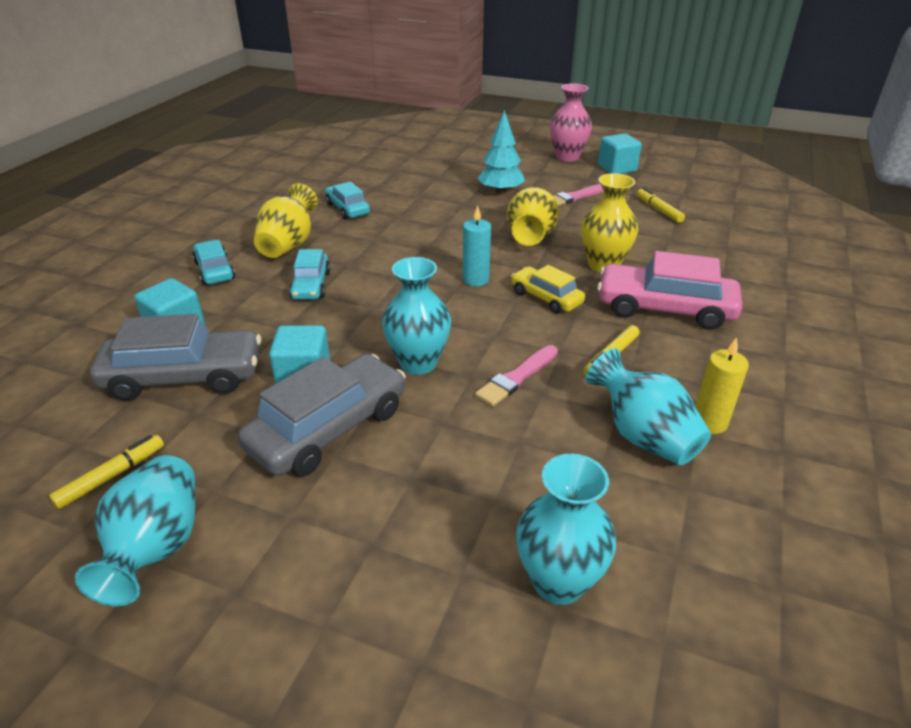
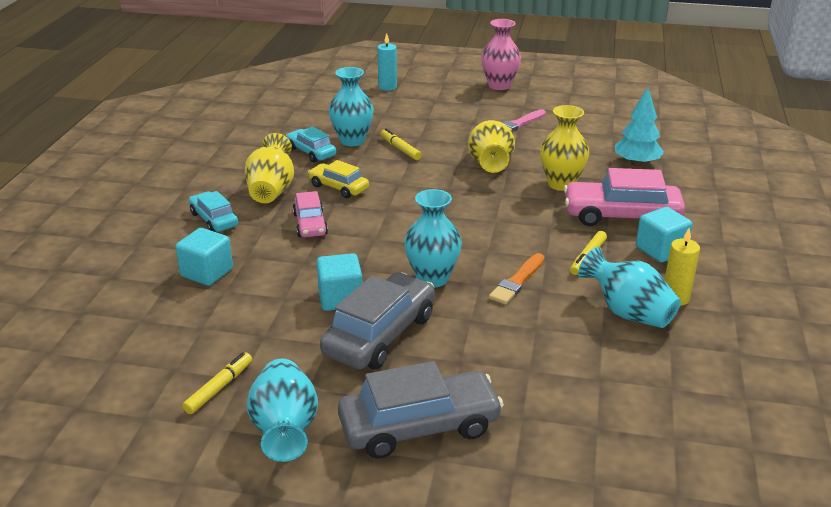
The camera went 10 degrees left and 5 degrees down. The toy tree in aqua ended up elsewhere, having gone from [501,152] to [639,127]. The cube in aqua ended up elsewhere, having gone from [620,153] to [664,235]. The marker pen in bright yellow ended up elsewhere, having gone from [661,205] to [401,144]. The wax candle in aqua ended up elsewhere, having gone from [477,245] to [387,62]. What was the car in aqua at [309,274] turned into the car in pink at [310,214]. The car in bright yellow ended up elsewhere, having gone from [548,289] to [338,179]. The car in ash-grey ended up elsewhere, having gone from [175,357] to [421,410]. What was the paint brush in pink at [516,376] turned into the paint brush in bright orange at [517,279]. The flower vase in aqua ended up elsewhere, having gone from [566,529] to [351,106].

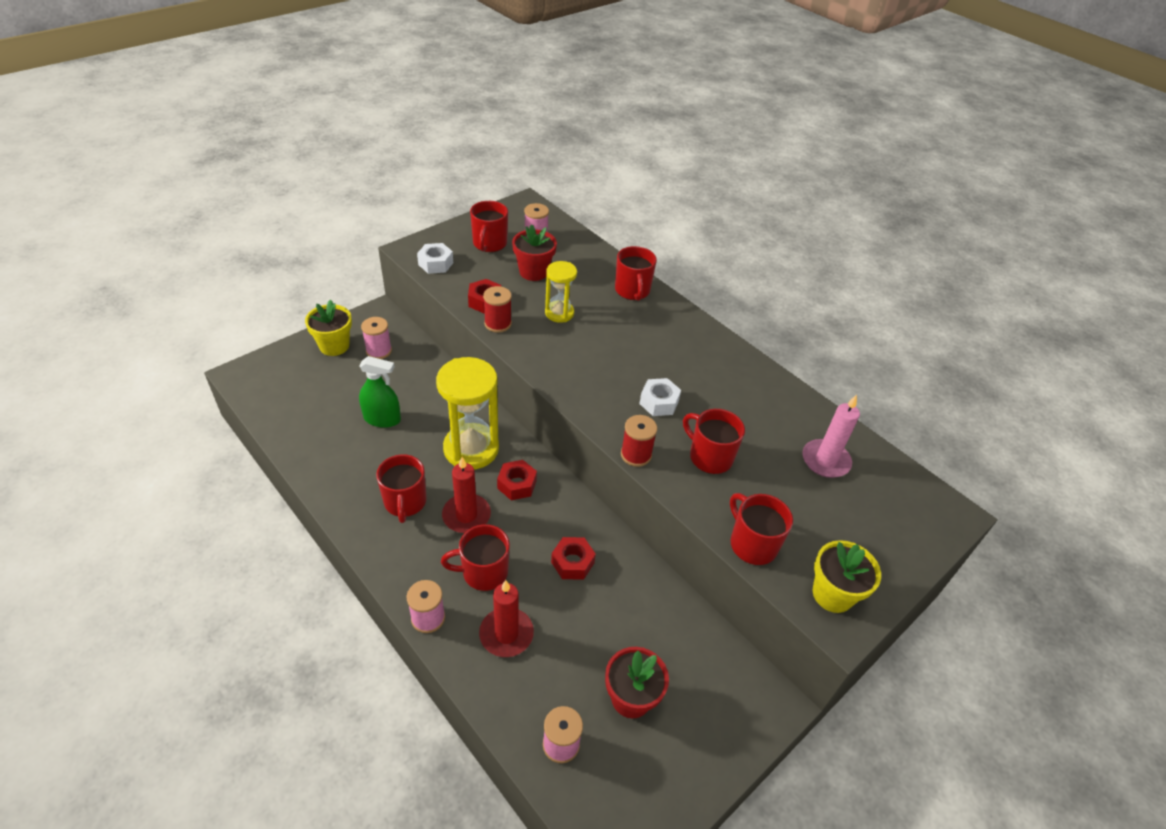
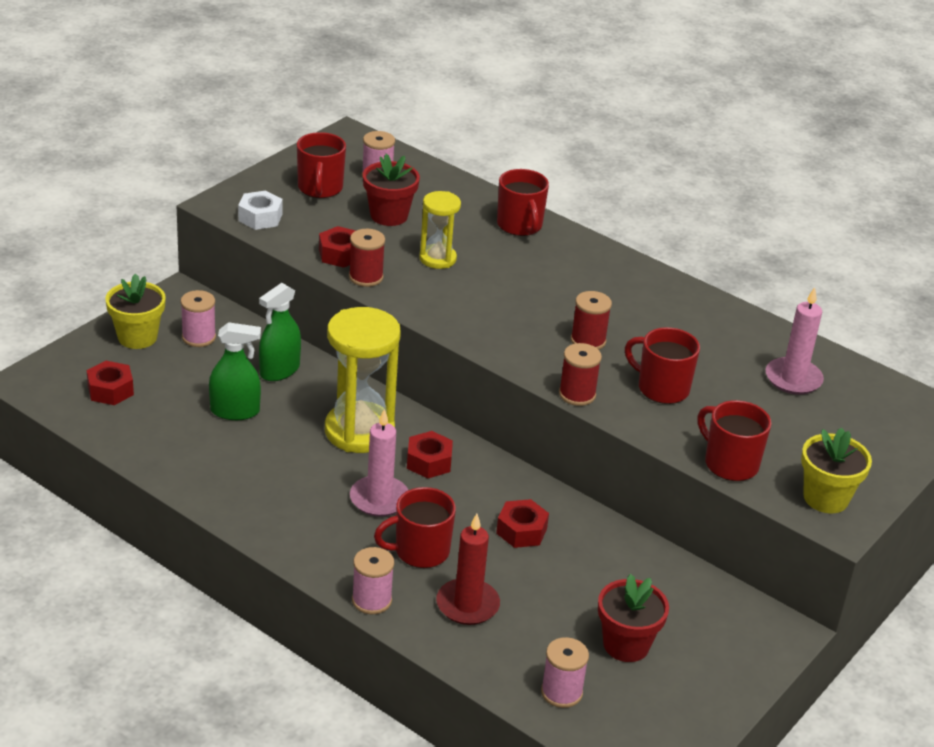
The camera went 10 degrees left and 10 degrees down. Where the hex nut in white stood at [660,397], the spool in crimson came to stand at [591,320]. The second view lost the mug in crimson at [401,488]. What was the wax candle in crimson at [466,495] turned into the wax candle in pink at [379,463]. The second view gained the spray bottle in green at [280,332]. The second view gained the hex nut in crimson at [110,383].

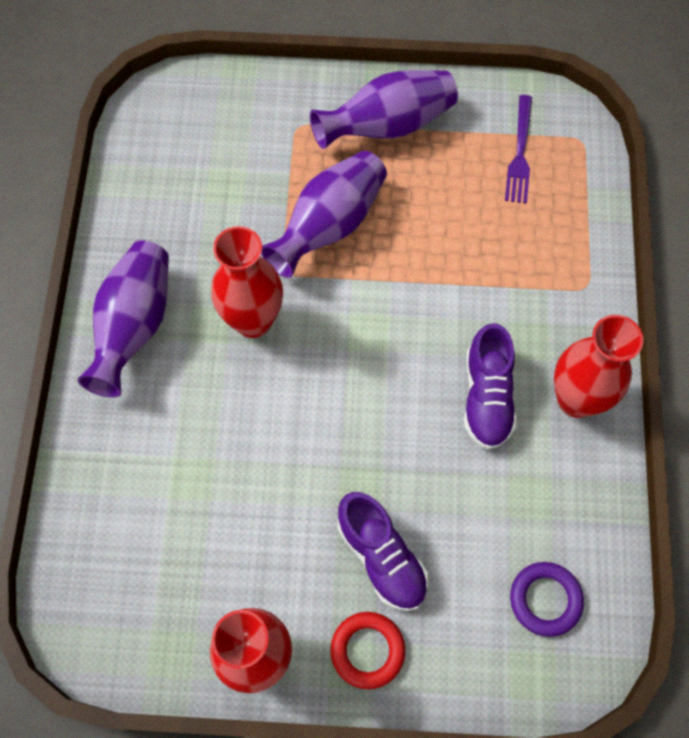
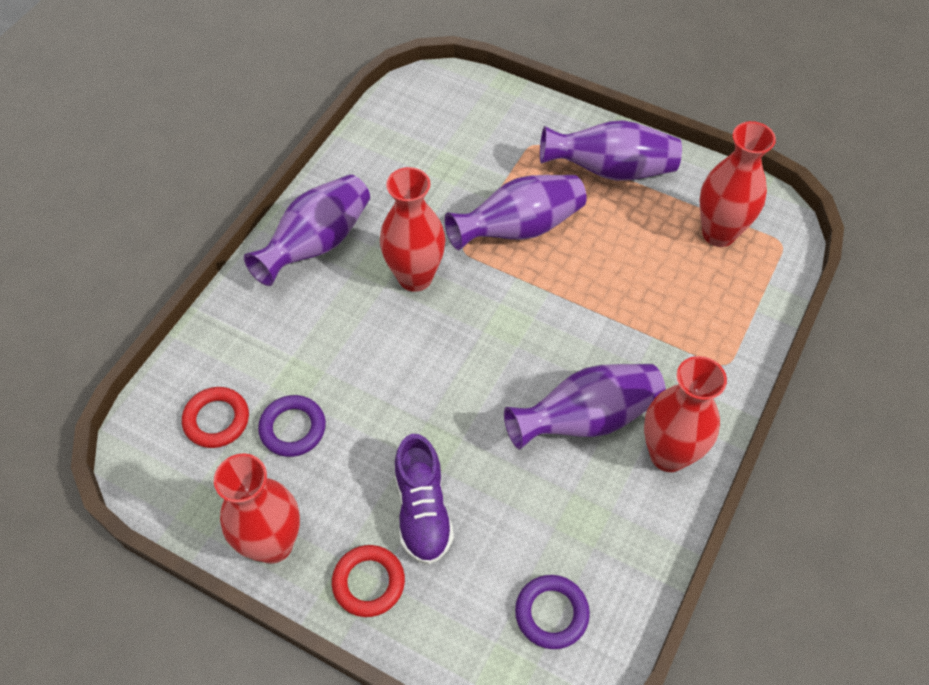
The camera went 25 degrees right and 10 degrees down. Where the fork in violet stood at [518,149], the flower vase in crimson came to stand at [738,184]. Where the shoe in violet stood at [490,386], the flower vase in violet came to stand at [585,406]. The second view gained the ring in crimson at [215,417]. The second view gained the ring in violet at [292,426].

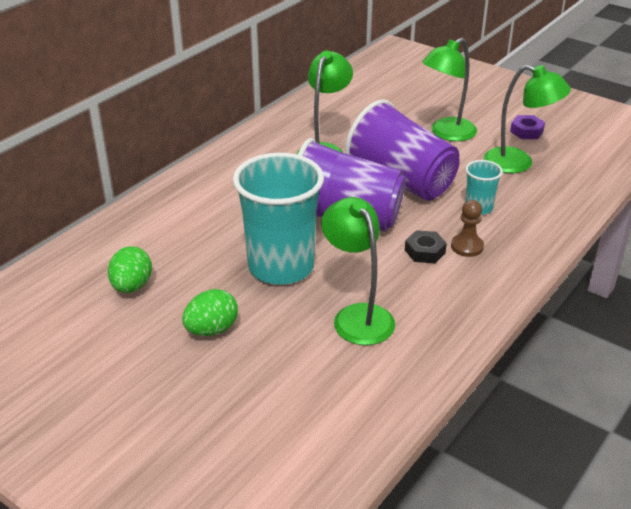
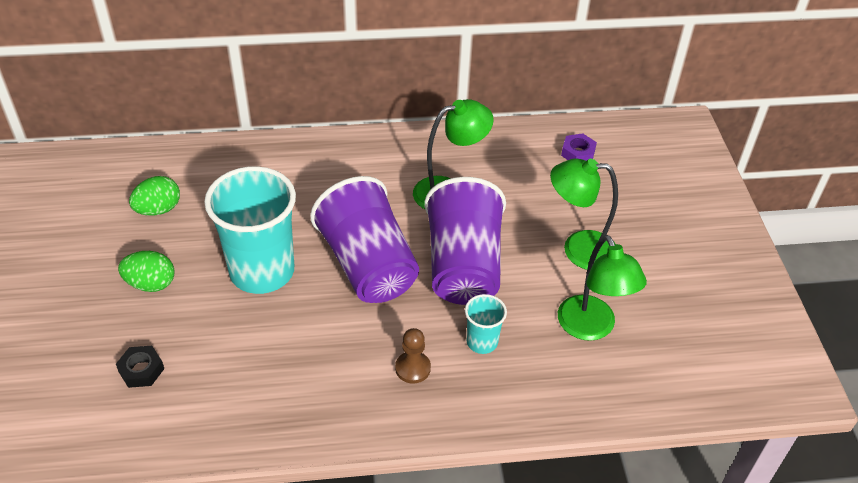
The camera went 45 degrees right and 10 degrees up. The hex nut in violet ended up elsewhere, having gone from [527,127] to [579,147]. The second view lost the reading lamp in green at [358,271]. The hex nut in black ended up elsewhere, having gone from [426,246] to [140,367].

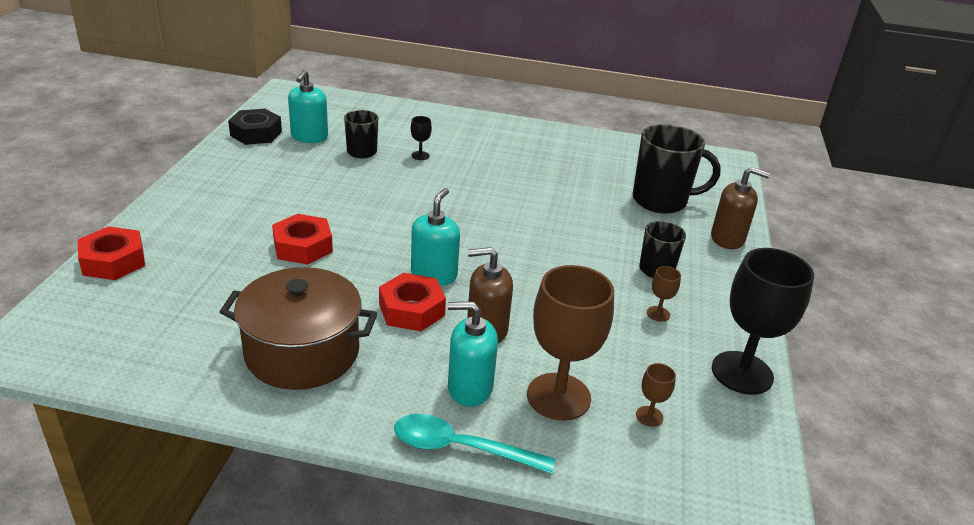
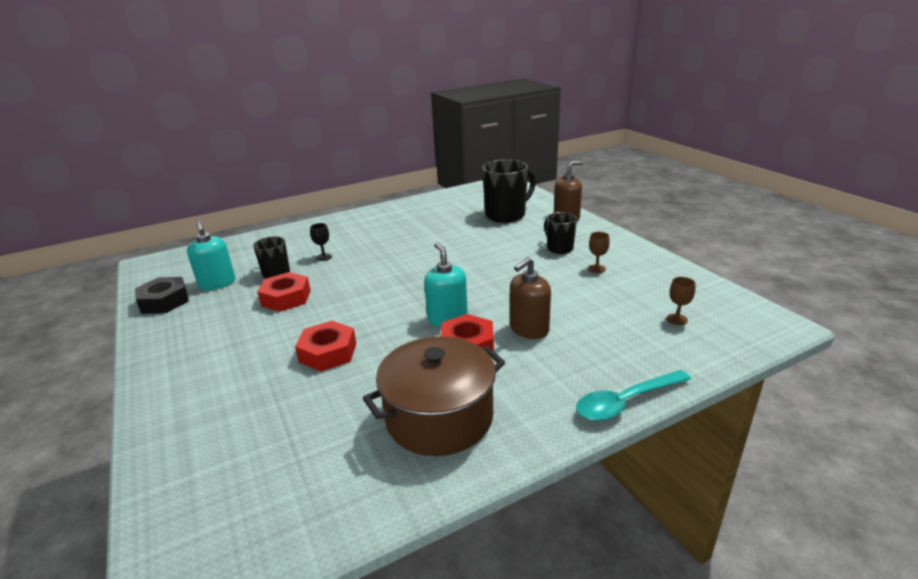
The camera went 35 degrees left and 5 degrees down. The hex nut in crimson ended up elsewhere, having gone from [111,253] to [284,292]. The second view lost the wine glass in black at [763,321]. The second view lost the wine glass in brown at [570,343]. The second view lost the soap dispenser in aqua at [473,354].

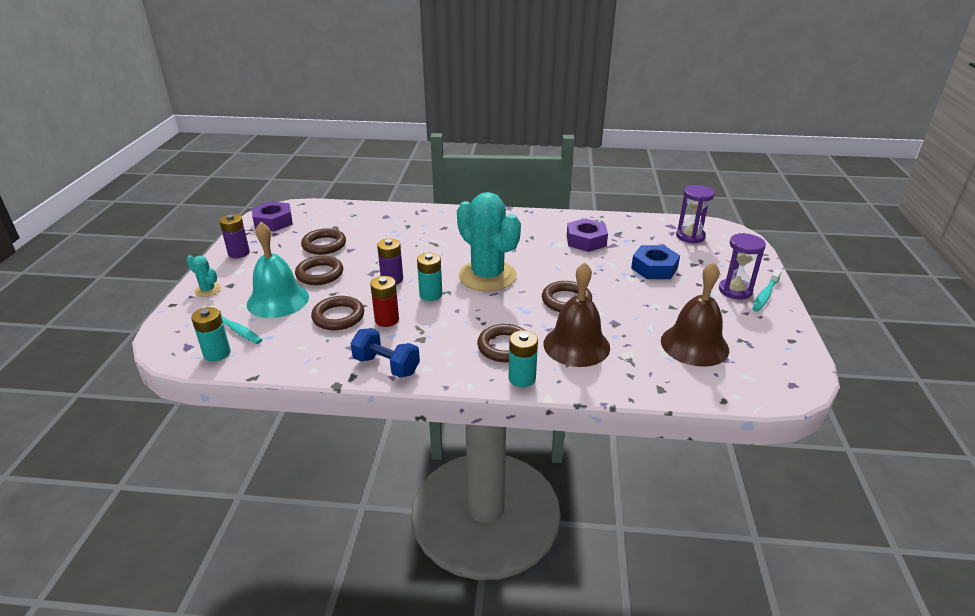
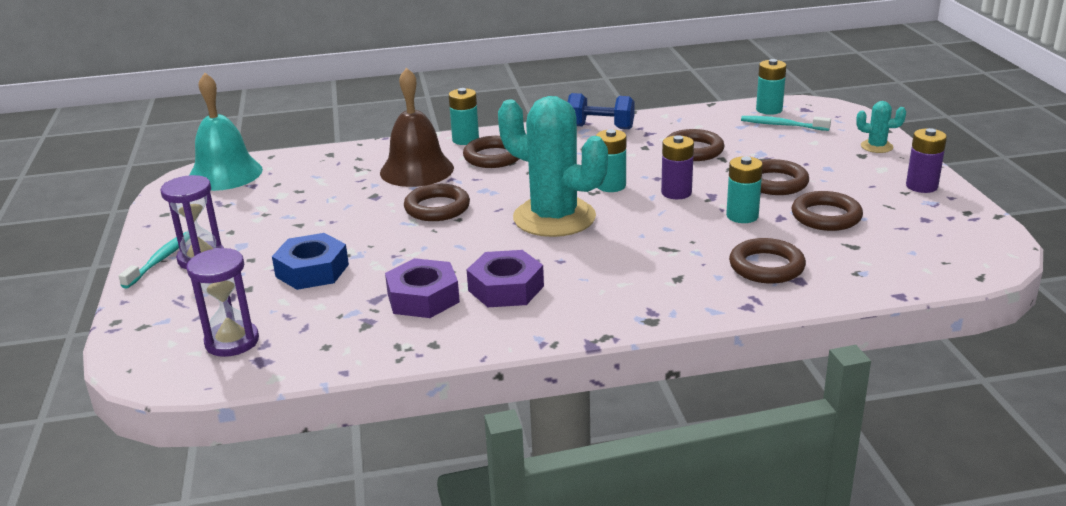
The camera went 165 degrees right and 5 degrees down. The hex nut in violet ended up elsewhere, having gone from [272,216] to [505,278]. The bell in aqua ended up elsewhere, having gone from [278,270] to [226,132]. The second view lost the bell in brown at [695,314]. The second view lost the battery in crimson at [384,301]. The second view gained the battery in aqua at [744,189]. The second view gained the ring in brown at [767,261].

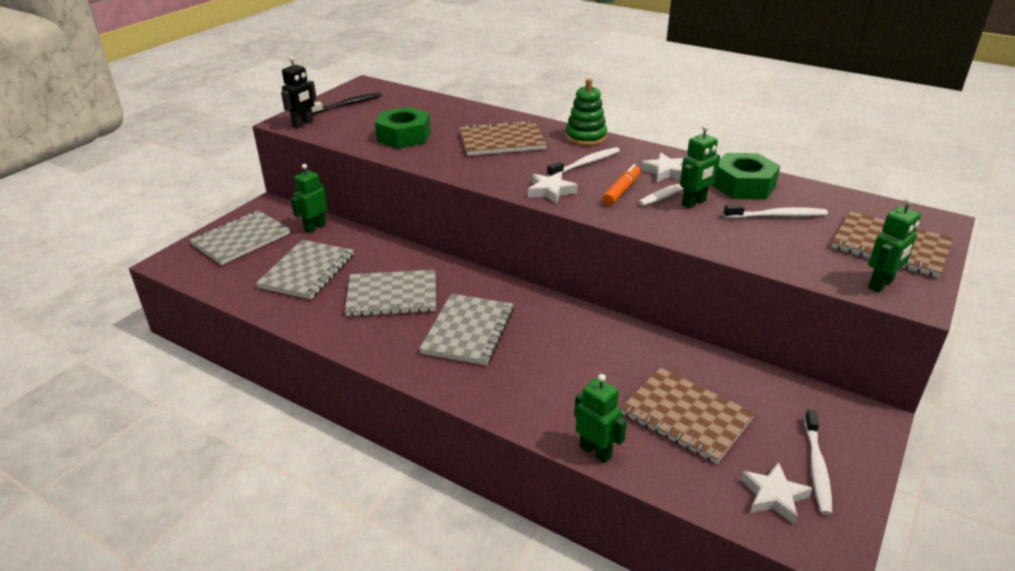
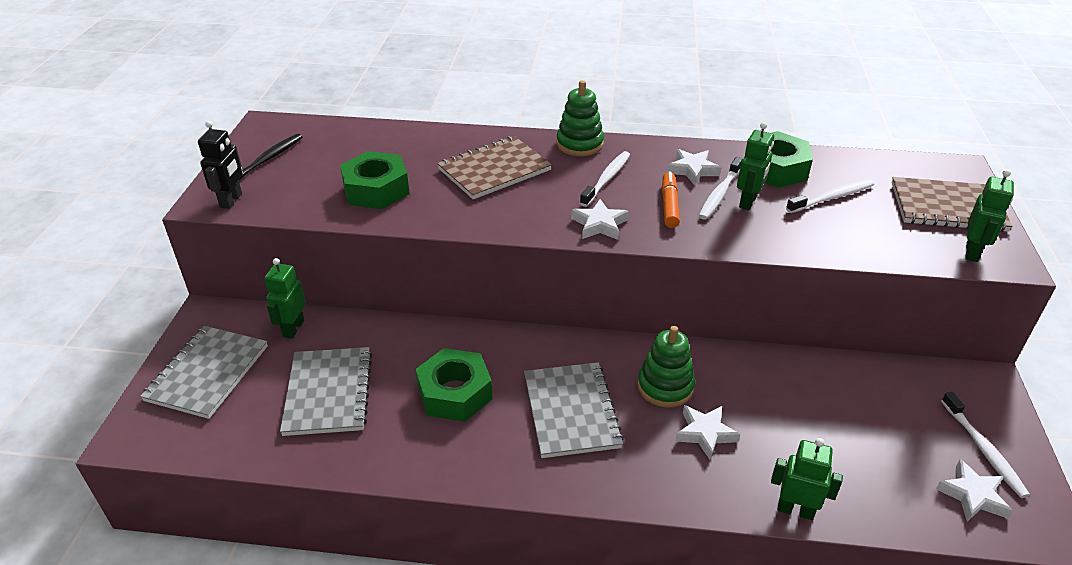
The camera went 25 degrees left and 5 degrees up. Where the notepad in ash-grey stood at [390,293], the hex nut in green came to stand at [454,385]. The second view lost the notepad in brown at [688,416]. The second view gained the stacking toy in green at [666,367]. The second view gained the star shape in white at [707,432].

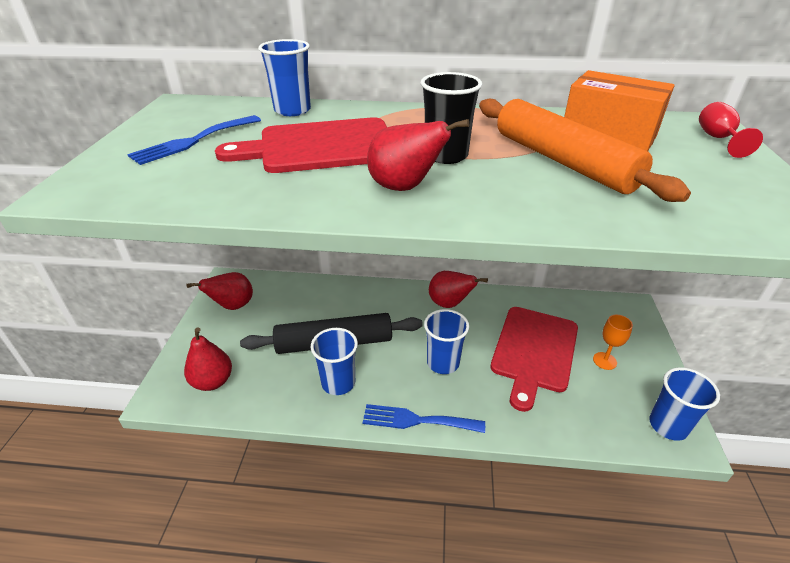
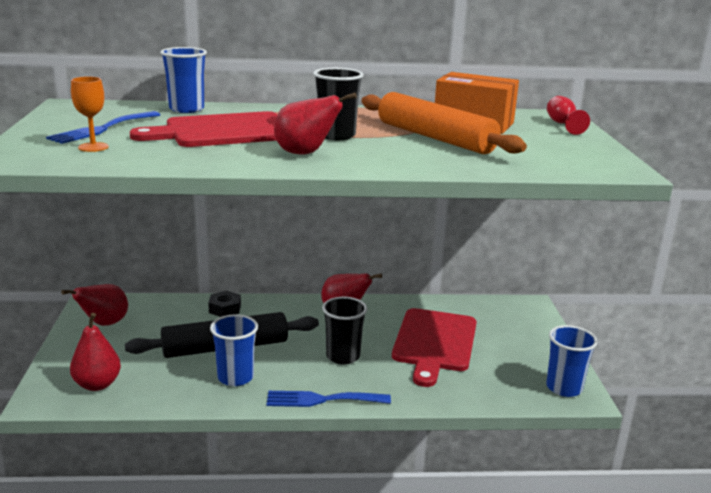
The camera went 10 degrees left and 15 degrees down. What was the tumbler in royal blue at [446,341] turned into the tumbler in black at [344,330]. The wine glass in bright orange ended up elsewhere, having gone from [613,342] to [90,114]. The second view gained the hex nut in black at [224,304].

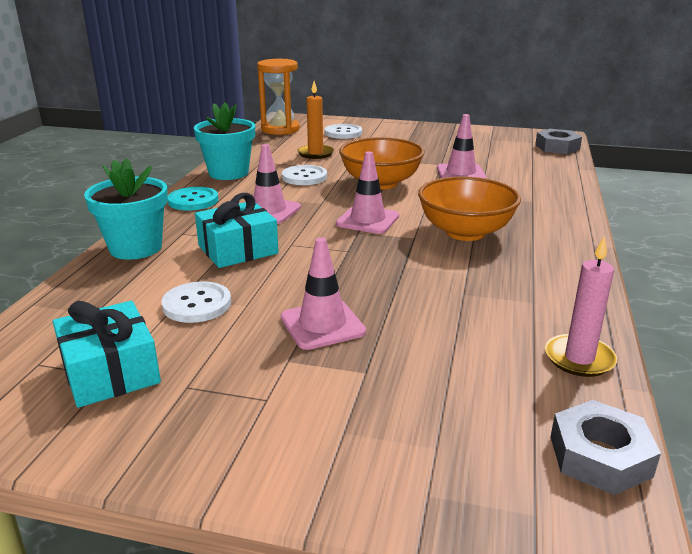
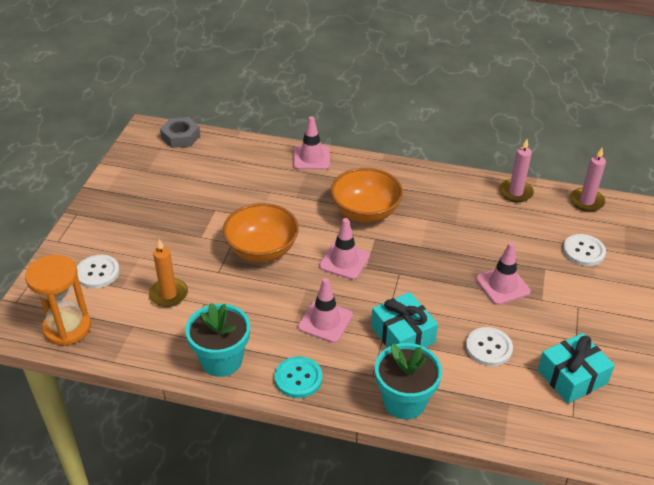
The camera went 90 degrees left and 15 degrees up. The road cone in pink ended up elsewhere, having gone from [461,146] to [311,143]. The shirt button in white ended up elsewhere, having gone from [304,175] to [584,250]. Where the hex nut in ash-grey stood at [606,447], the wax candle in pink came to stand at [588,180].

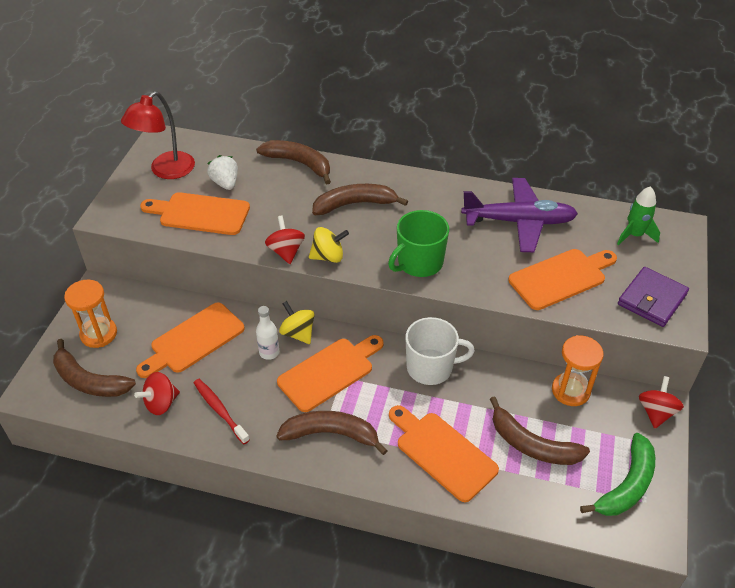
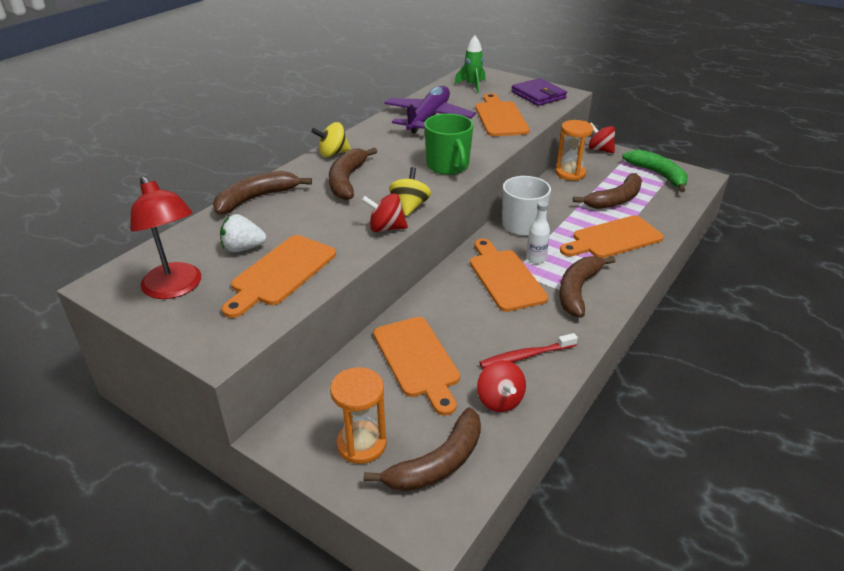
The camera went 70 degrees left and 10 degrees down. The spinning top in bright yellow ended up elsewhere, having gone from [297,322] to [331,139]. The drink bottle in white ended up elsewhere, having gone from [267,333] to [538,232].

